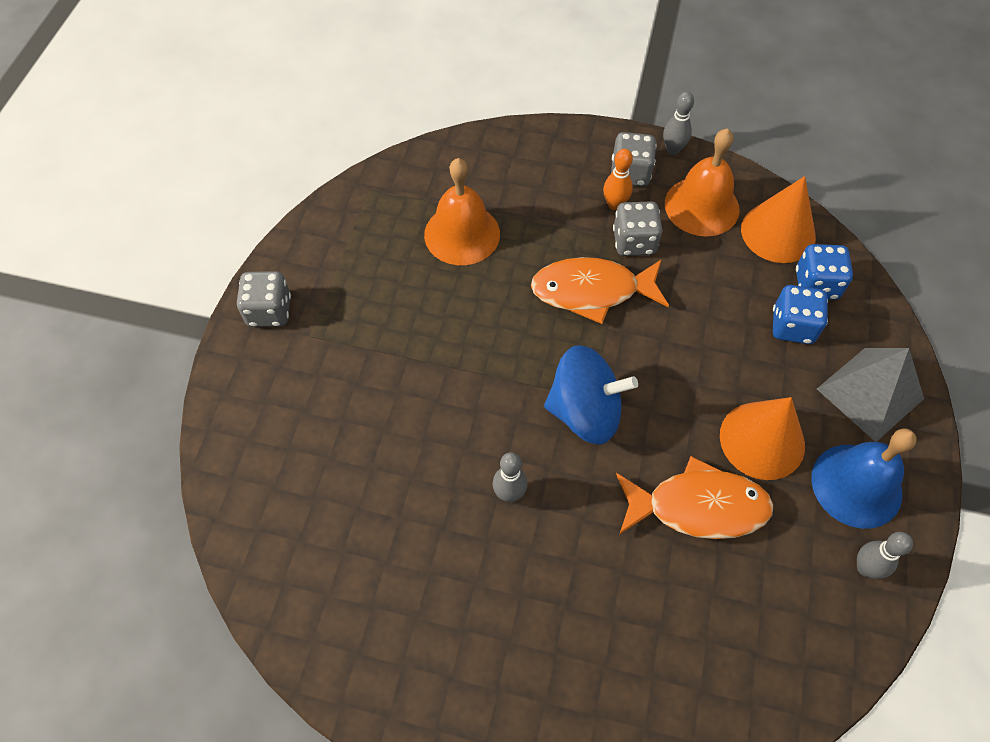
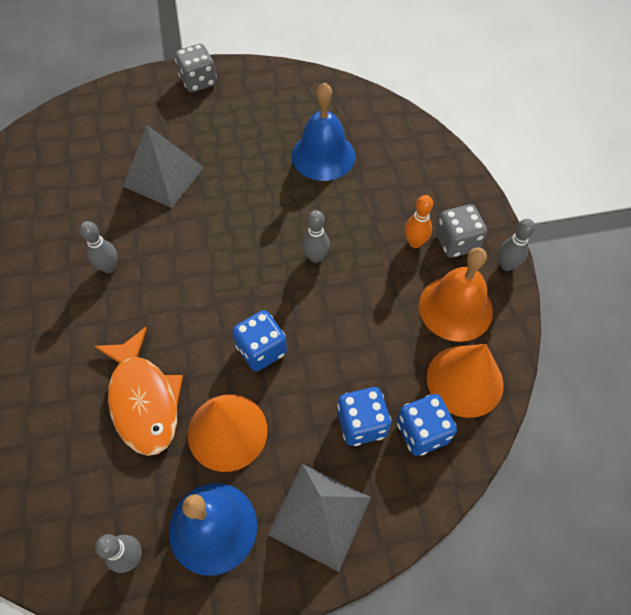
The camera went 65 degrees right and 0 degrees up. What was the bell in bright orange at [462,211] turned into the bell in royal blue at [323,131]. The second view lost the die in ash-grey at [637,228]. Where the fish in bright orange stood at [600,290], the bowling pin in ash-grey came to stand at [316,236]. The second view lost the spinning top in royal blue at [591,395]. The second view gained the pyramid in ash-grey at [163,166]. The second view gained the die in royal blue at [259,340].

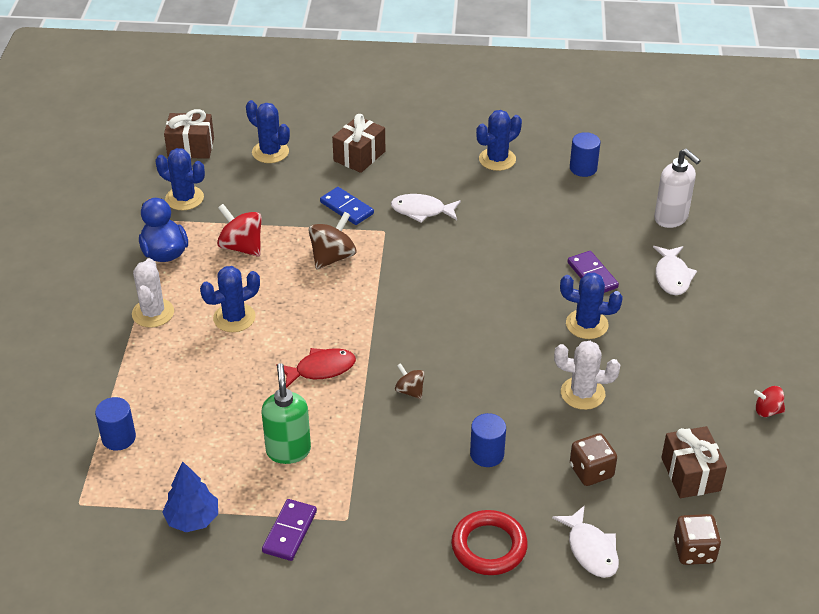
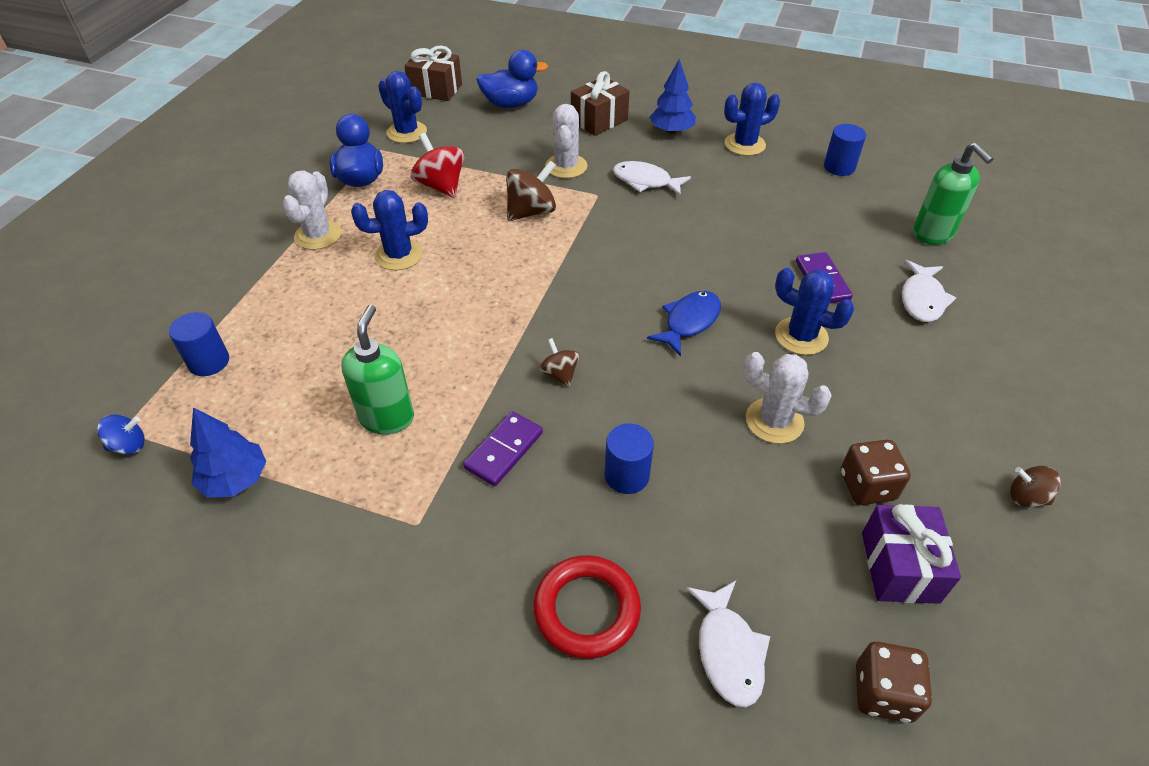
The camera went 15 degrees right and 5 degrees up. Where the prickly plant in royal blue stood at [268,131], the toy duck in royal blue came to stand at [512,79]. What was the soap dispenser in white at [677,188] turned into the soap dispenser in green at [953,193]. Where the domino tile in royal blue stood at [347,206], the prickly plant in white came to stand at [566,141]. The second view lost the fish in crimson at [316,368]. What was the spinning top in crimson at [769,401] turned into the spinning top in brown at [1035,487]. What was the wrapped gift in brown at [694,462] turned into the wrapped gift in violet at [911,554]. The die in brown ended up elsewhere, having gone from [593,459] to [876,472]. The domino tile in violet ended up elsewhere, having gone from [289,530] to [503,448]. The second view gained the toy tree in royal blue at [673,96]. The second view gained the fish in royal blue at [684,323]. The second view gained the spinning top in royal blue at [121,434].

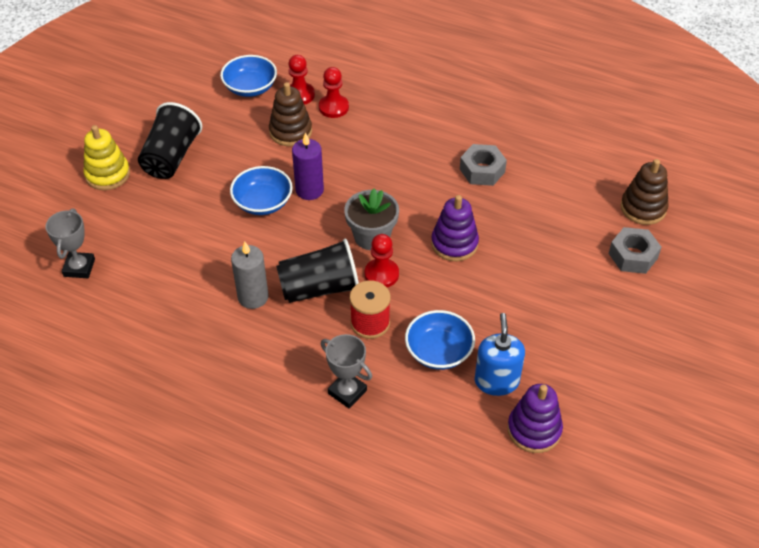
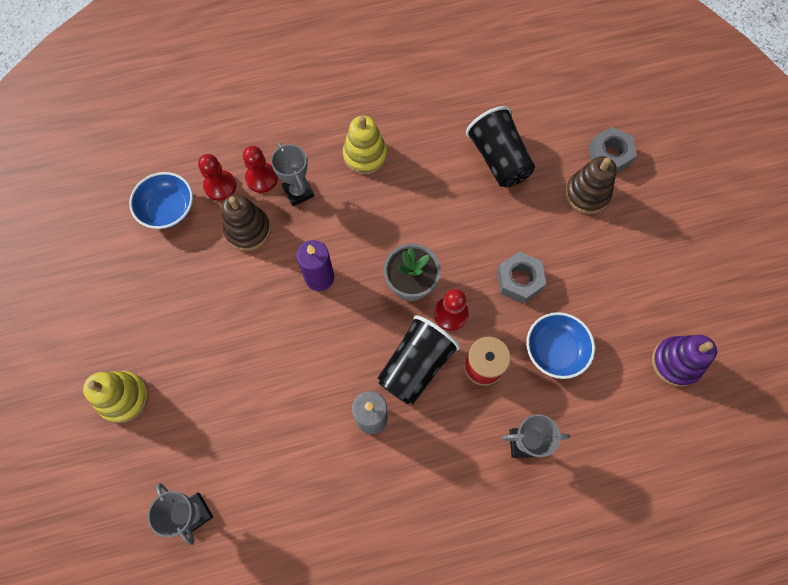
The camera went 40 degrees left and 20 degrees up. The tumbler in black ended up elsewhere, having gone from [170,140] to [500,146]. The hex nut in ash-grey ended up elsewhere, having gone from [483,165] to [521,277]. The stacking toy in brown ended up elsewhere, having gone from [644,192] to [591,185]. The second view lost the deep dish in royal blue at [261,190]. The second view lost the stacking toy in violet at [455,228]. The second view lost the soap dispenser in royal blue at [499,354]. The second view gained the stacking toy in bright yellow at [365,145]. The second view gained the prize cup in ash-grey at [292,174].

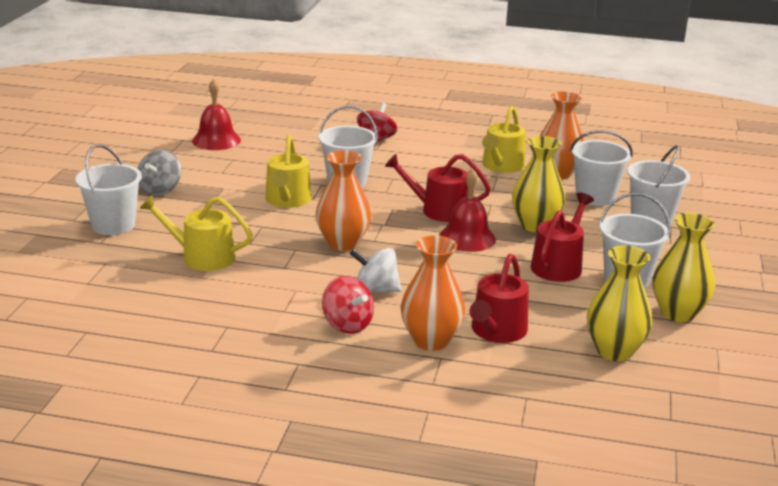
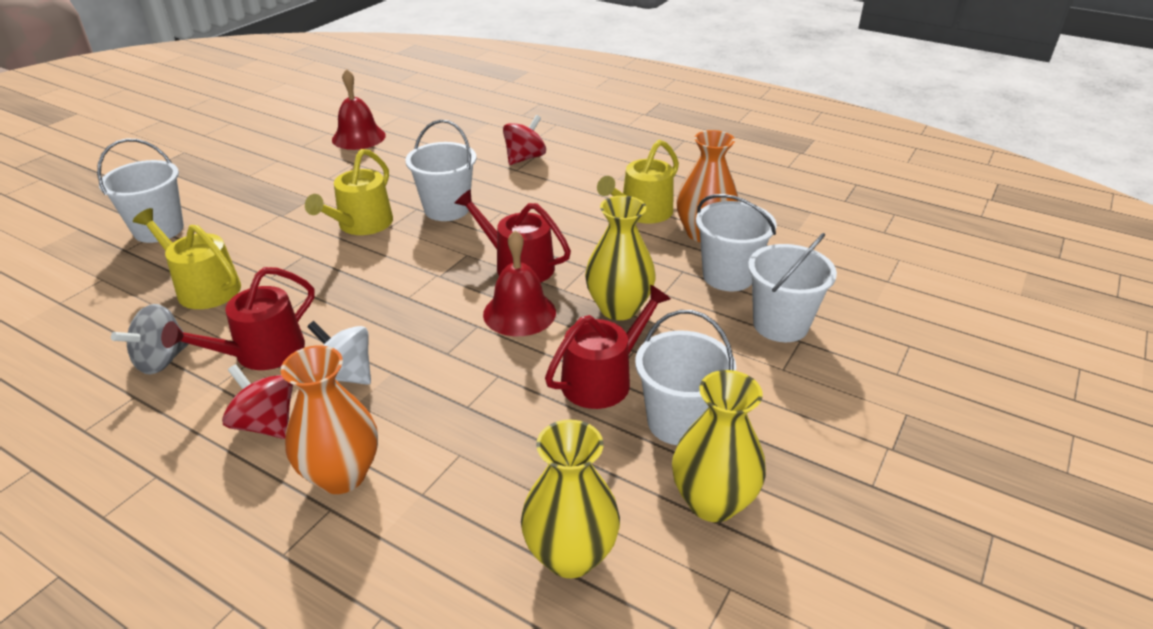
The camera went 20 degrees right and 10 degrees up. The spinning top in ash-grey ended up elsewhere, having gone from [159,173] to [150,339]. The second view lost the flower vase in bright orange at [343,200]. The watering can in crimson ended up elsewhere, having gone from [499,298] to [238,318]. The spinning top in crimson at [348,305] ended up facing another way, 150 degrees clockwise from before.

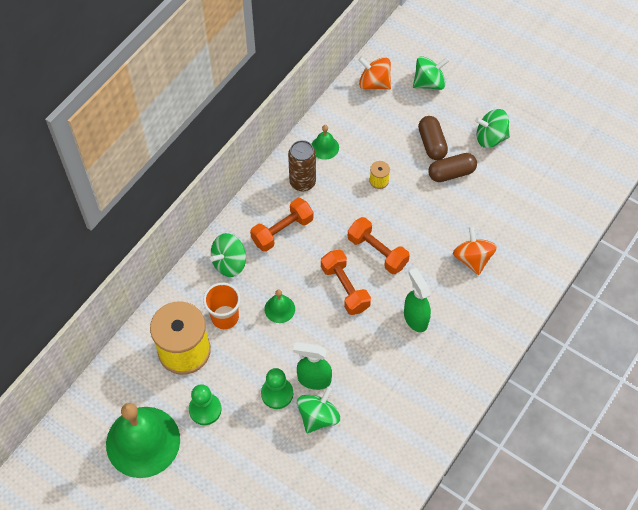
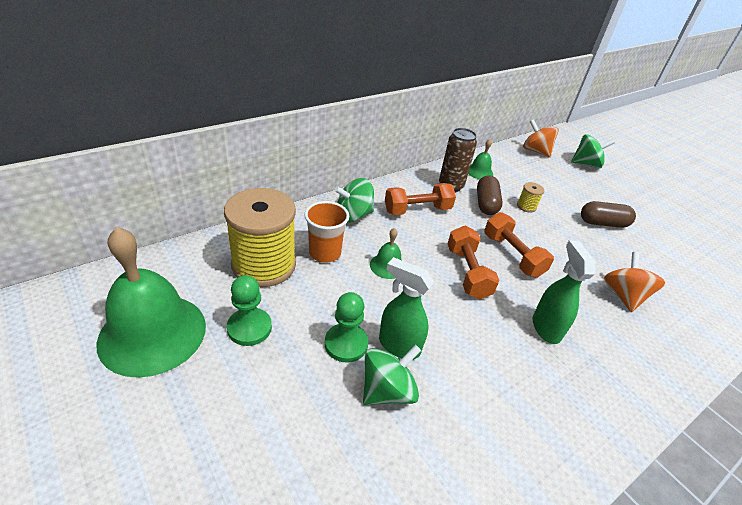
The camera went 15 degrees right and 20 degrees down. The second view lost the spinning top in green at [492,128]. The capsule in brown ended up elsewhere, having gone from [433,138] to [490,195].

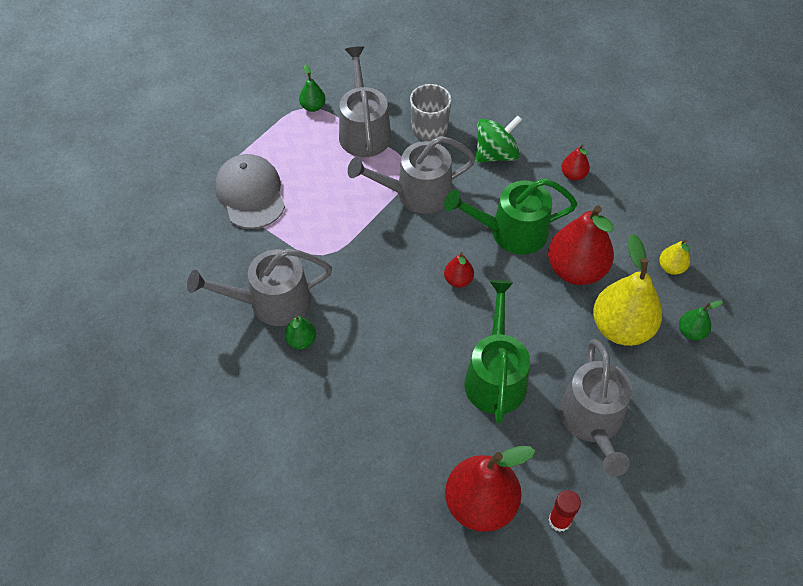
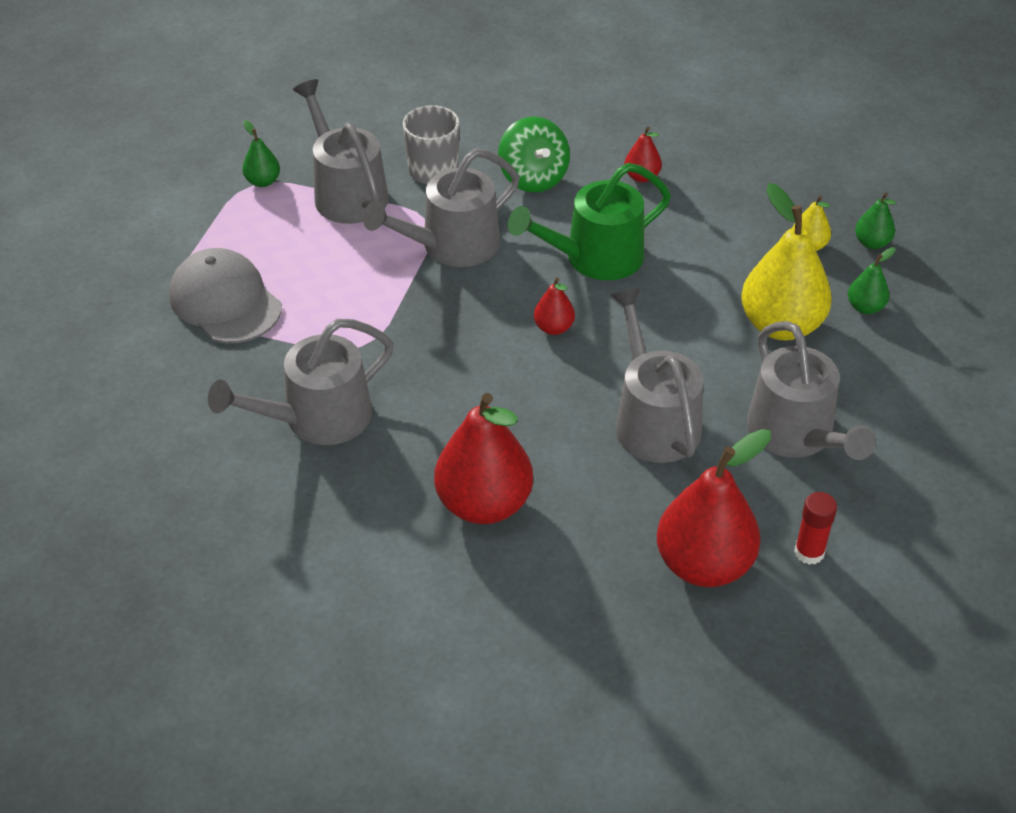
The camera went 20 degrees left and 10 degrees down. The spinning top in green at [499,139] ended up facing another way, 120 degrees clockwise from before. The toy pear in crimson ended up elsewhere, having gone from [581,245] to [483,458]. What was the watering can in green at [497,352] turned into the watering can in ash-grey at [656,375]. The toy pear in green ended up elsewhere, having gone from [300,332] to [875,221].

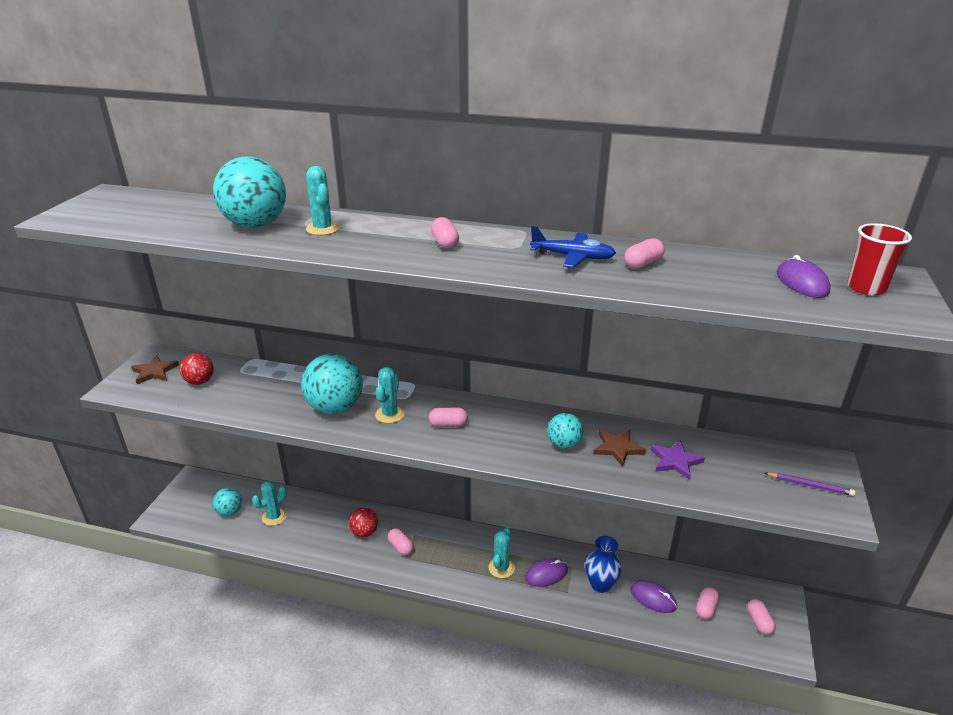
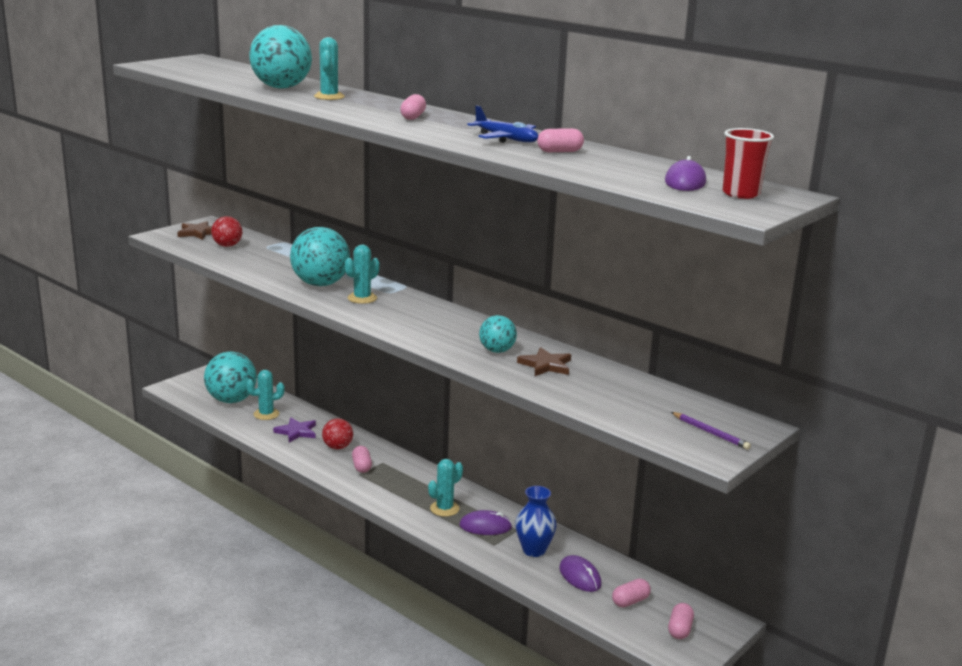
The camera went 25 degrees right and 10 degrees down. The second view lost the capsule in pink at [448,417]. The star shape in violet ended up elsewhere, having gone from [677,460] to [294,430]. The size of the sphere in aqua at [227,502] changed by a factor of 1.79.

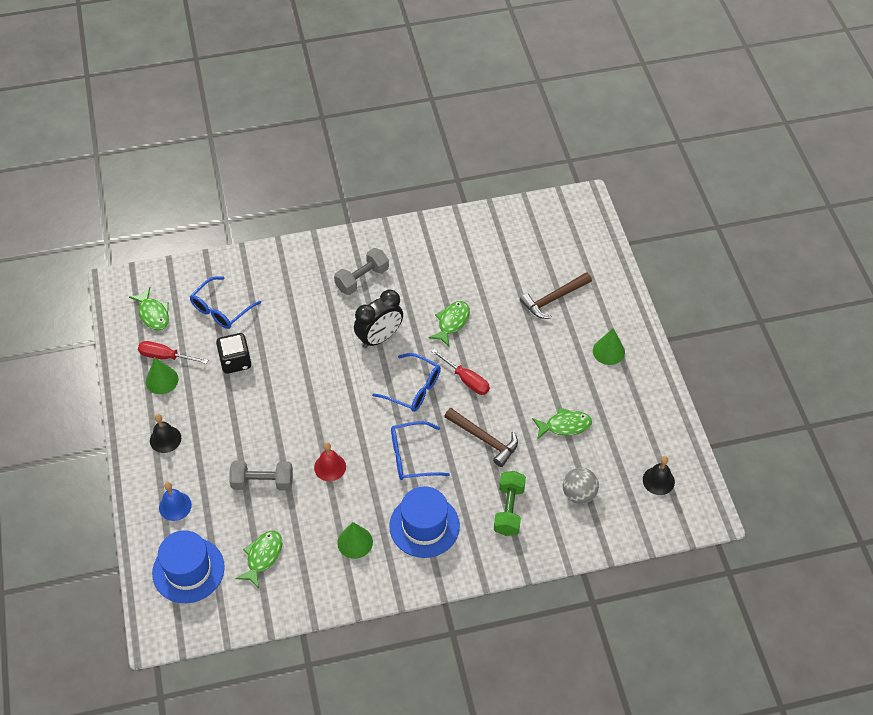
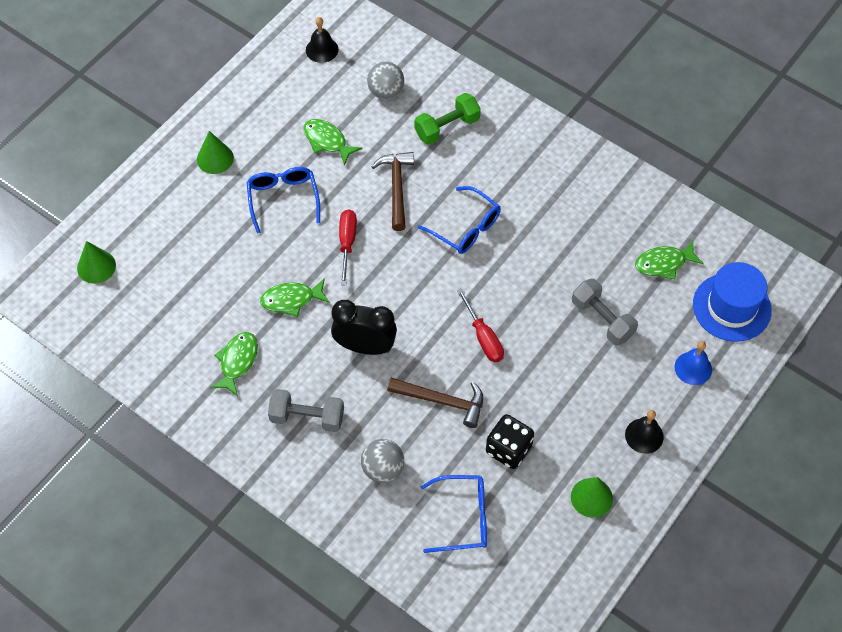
The camera went 130 degrees left and 5 degrees up. The claw hammer in brown ended up elsewhere, having gone from [556,295] to [435,403]. The fish in green ended up elsewhere, having gone from [149,308] to [234,364]. The hand screwdriver in crimson ended up elsewhere, having gone from [173,352] to [480,325]. The glasses in royal blue ended up elsewhere, having gone from [406,382] to [283,200]. The second view lost the bell in crimson at [330,461]. The second view lost the top hat in royal blue at [424,522]. The cone in green ended up elsewhere, having gone from [355,540] to [96,262]. The second view gained the sphere in ash-grey at [382,461].

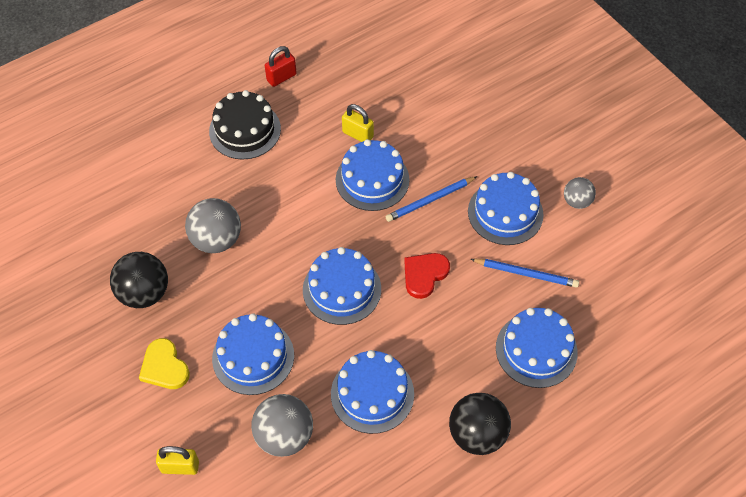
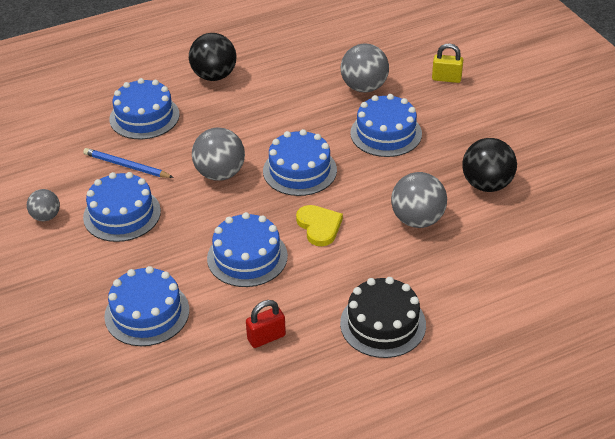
The camera went 170 degrees left and 15 degrees down. The lock in crimson ended up elsewhere, having gone from [281,66] to [266,324]. The second view lost the lock in bright yellow at [358,123]. The second view lost the wooden pencil in royal blue at [431,199]. Where the heart shape in crimson stood at [427,276], the sphere in ash-grey came to stand at [218,154]. The heart shape in bright yellow ended up elsewhere, having gone from [164,363] to [319,225]. The gateau in royal blue ended up elsewhere, having gone from [372,392] to [146,306].

